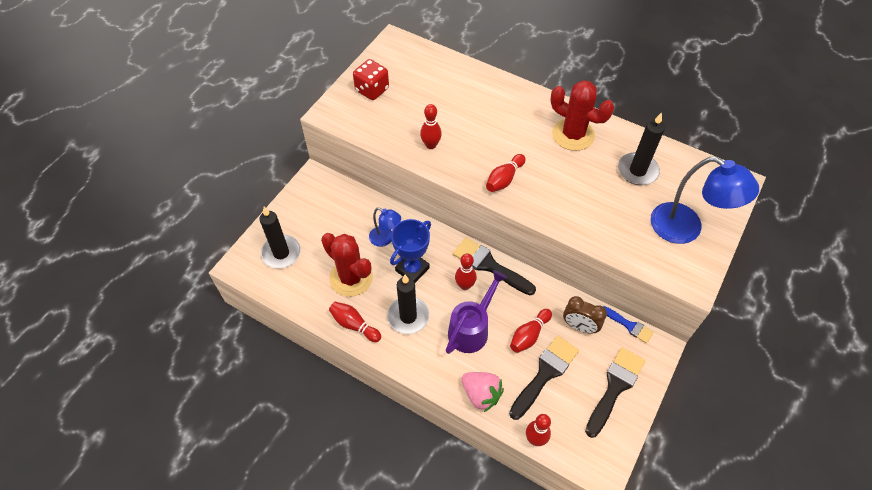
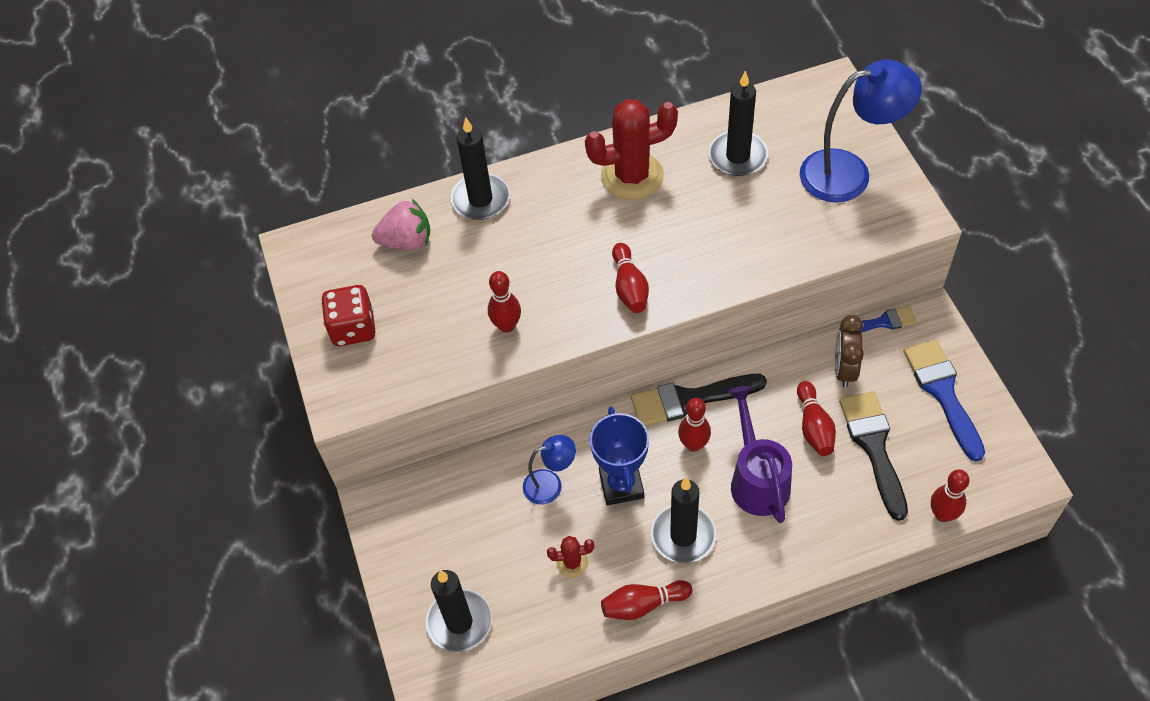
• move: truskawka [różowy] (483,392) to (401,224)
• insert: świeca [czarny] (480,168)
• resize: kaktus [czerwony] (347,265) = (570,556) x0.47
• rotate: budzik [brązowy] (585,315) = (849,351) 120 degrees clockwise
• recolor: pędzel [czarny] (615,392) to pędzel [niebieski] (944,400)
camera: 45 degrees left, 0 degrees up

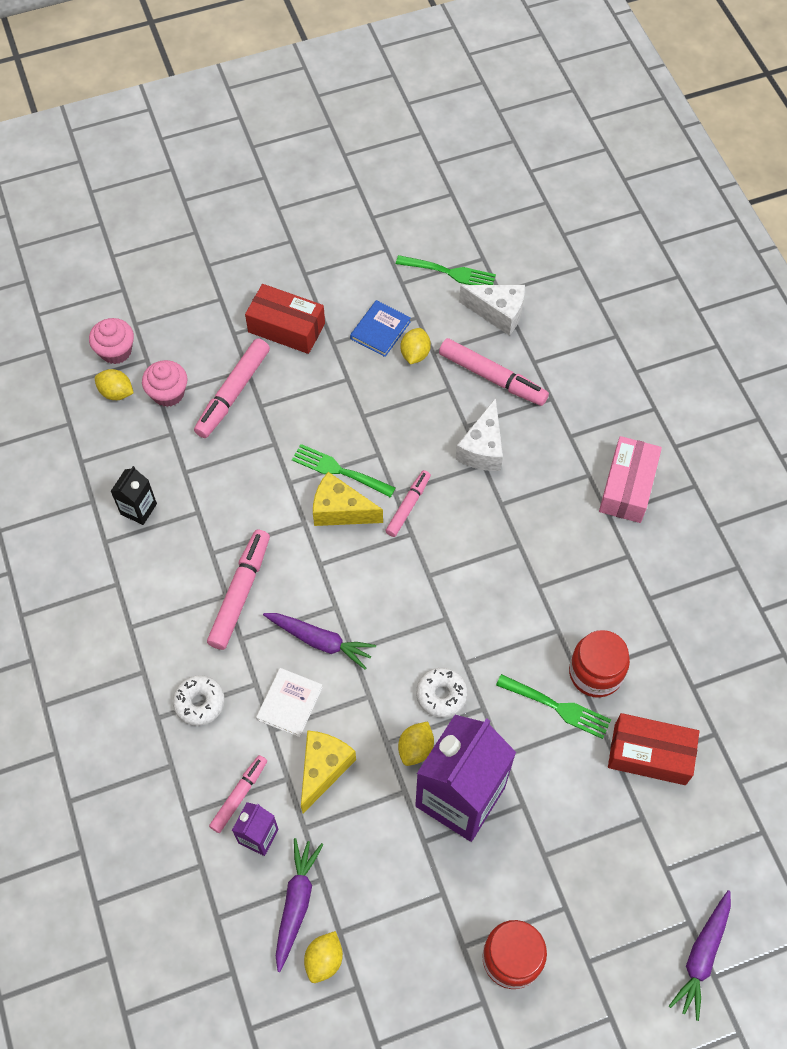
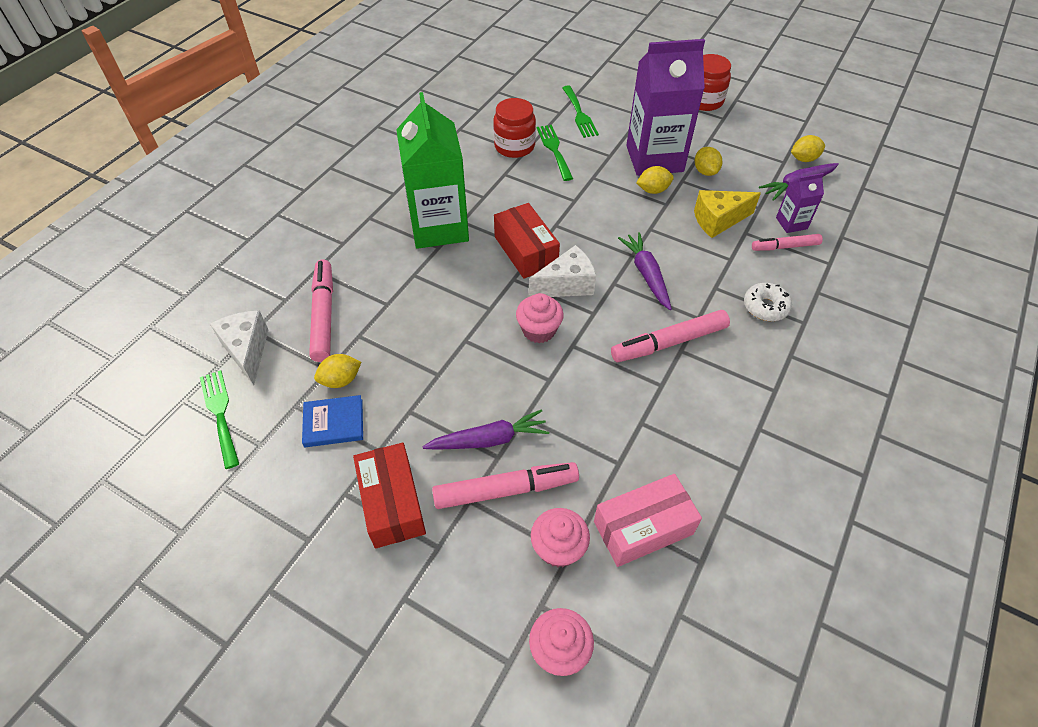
• insert: karton mleka [zielony] (432,170)
• move: marchewka [fioletowy] (700,955) to (486,429)
• move: pudełko [czerwony] (653,749) to (527,241)
• replace: ser [żółty] (348,499) to muffinka [różowy] (540,318)
• move: ser [biały] (479,434) to (562,271)
• move: widelec [zielony] (343,471) to (580,112)
• move: pudełko [różowy] (630,479) to (648,520)
• move: cytryna [żółty] (114,384) to (708,161)
• delete: karton mleka [czarny] (134,495)
• delete: książka [biały] (289,702)
• delete: flamaster [różowy] (408,503)
• delete: donut [biały] (441,693)
camera: 130 degrees left, 10 degrees down

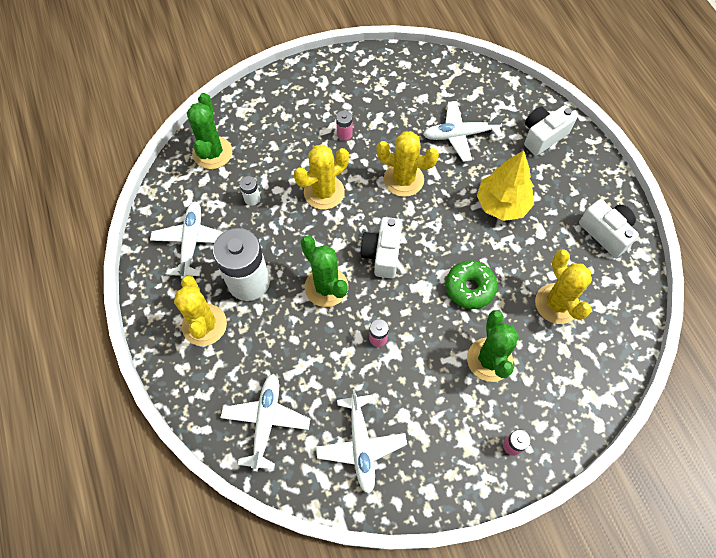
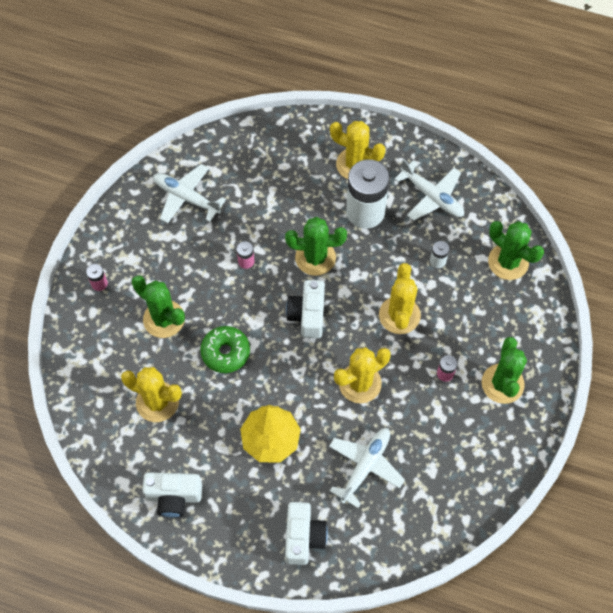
• rotate: aparat fotograficzny [biały] (381,247) = (305,309) 135 degrees counterclockwise
• insert: kaktus [zielony] (504,370)
• delete: samolot [biały] (265,423)
camera: 130 degrees right, 0 degrees up

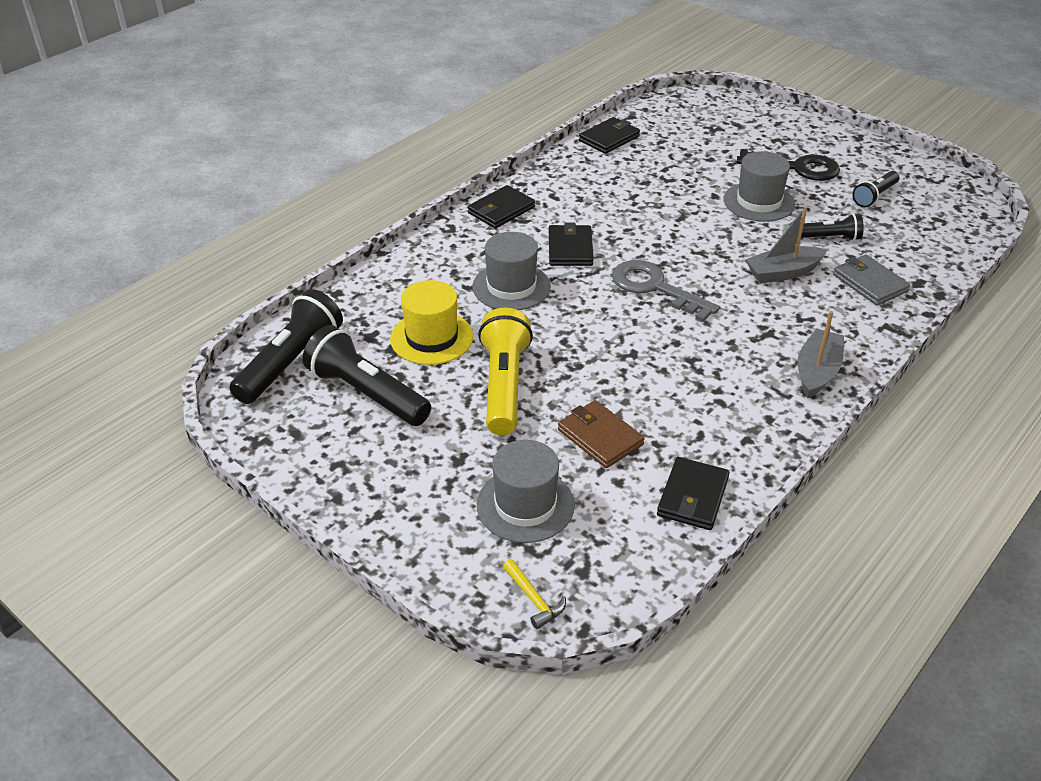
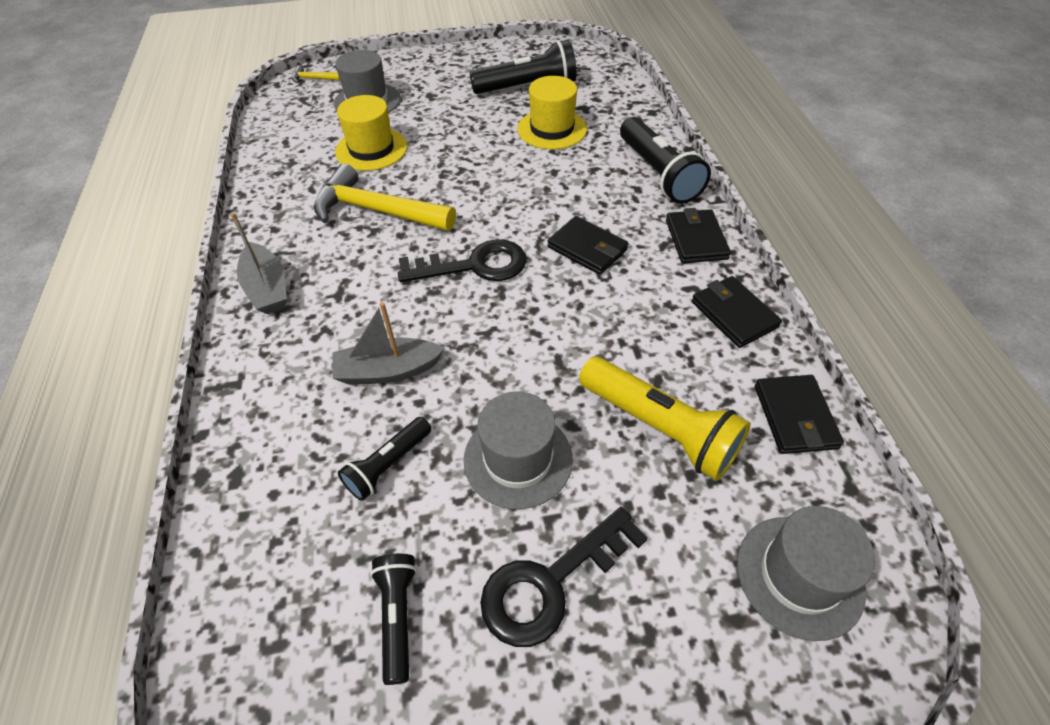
• insert: młotek [żółty] (385,197)
• rotate: łódka [szary] (786,244) = (389,343) 120 degrees counterclockwise
• replace: portfel [brązowy] (601,434) to kapelusz [żółty] (371,133)
• recolor: klucz [szary] (666,291) to klucz [czarny] (462,260)
• move: latarka [żółty] (505,371) to (665,419)
• move: latarka [czarny] (286,346) to (665,160)
• move: portfel [czarny] (693,493) to (737,312)
• move: kapelusz [szary] (511,271) to (806,573)
• delete: portfel [szary] (871,279)
camera: 130 degrees right, 10 degrees up

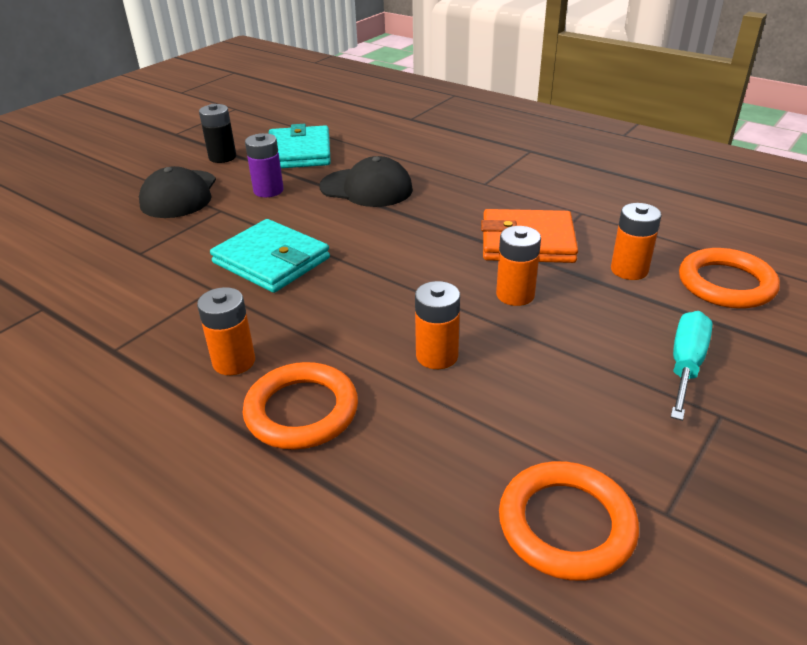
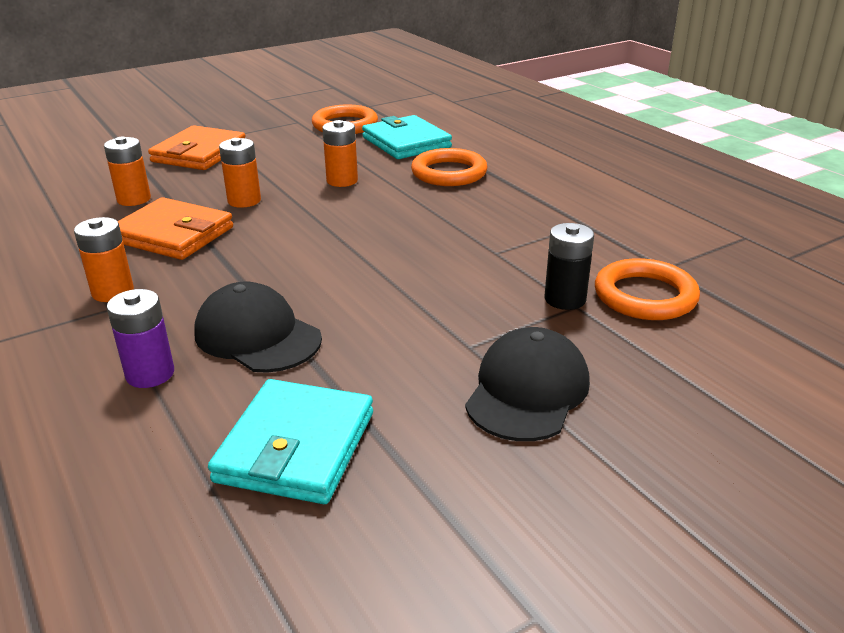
• move: bateria [pomarańczowy] (226,331) to (104,259)
• move: bateria [fioletowy] (264,165) to (140,338)
• replace: śrubokręt [turkusowy] (692,366) to portfel [pomarańczowy] (196,147)
• move: portfel [turkusowy] (270,256) to (407,137)
• move: bateria [czarny] (217,133) to (569,266)
• move: pierścień [pomarańczowy] (729,278) to (647,289)
camera: 160 degrees left, 5 degrees down

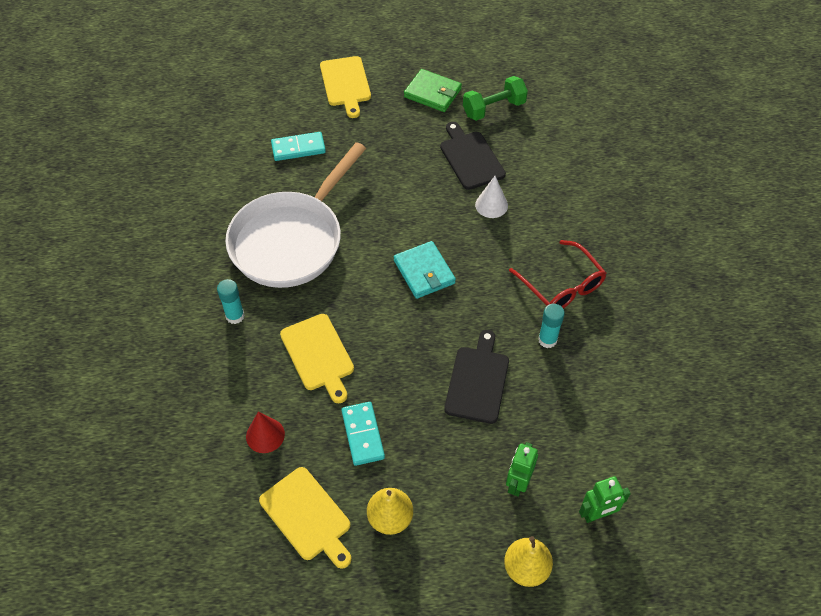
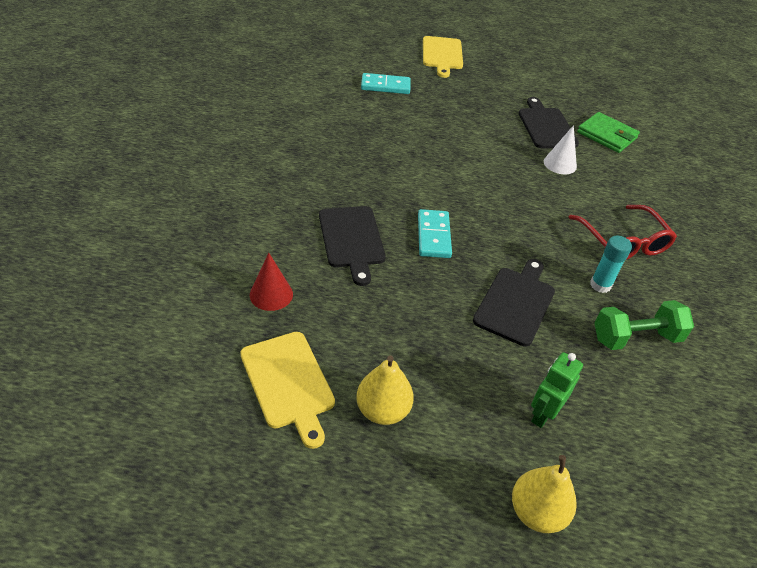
• recolor: deska do krojenia [żółty] (317,358) to deska do krojenia [czarny] (352,246)
• move: kostka domina [turkusowy] (363,434) to (435,233)
• move: portfel [zielony] (433,90) to (608,132)
• move: hantel [zielony] (495,98) to (644,325)
• delete: klej w sztyfcie [turkusowy] (231,301)
• delete: patelnia [biały] (295,215)
• delete: portfel [turkusowy] (425,270)
• delete: robot [zielony] (605,499)
camera: 10 degrees right, 10 degrees down

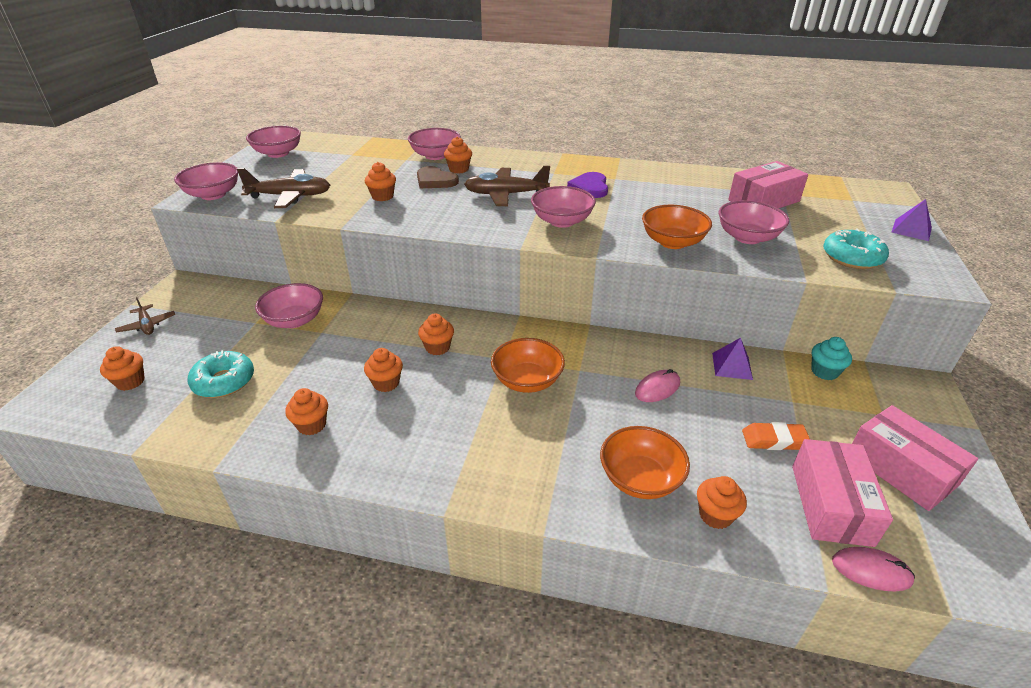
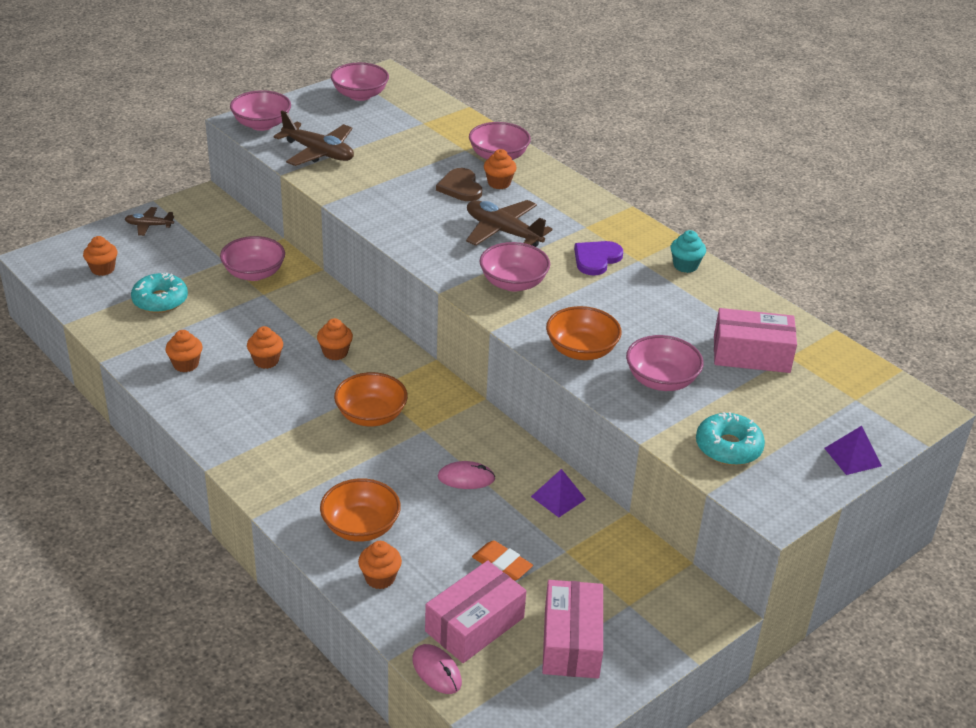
• rotate: samolot [brązowy] (145,316) = (149,221) 90 degrees clockwise
• move: muffinka [turkusowy] (831,358) to (688,251)
• delete: muffinka [pomarańczowy] (380,181)
camera: 35 degrees right, 0 degrees up

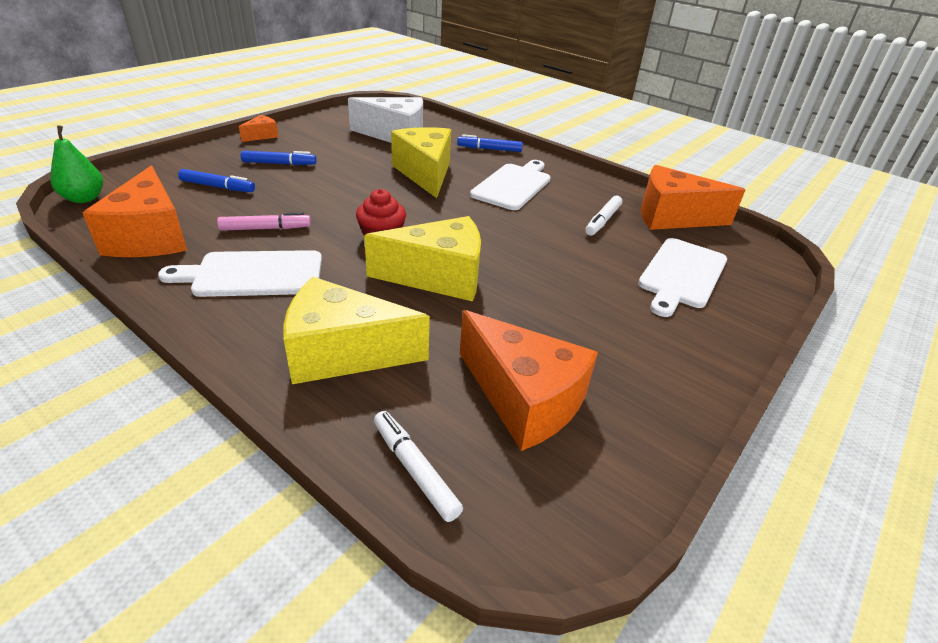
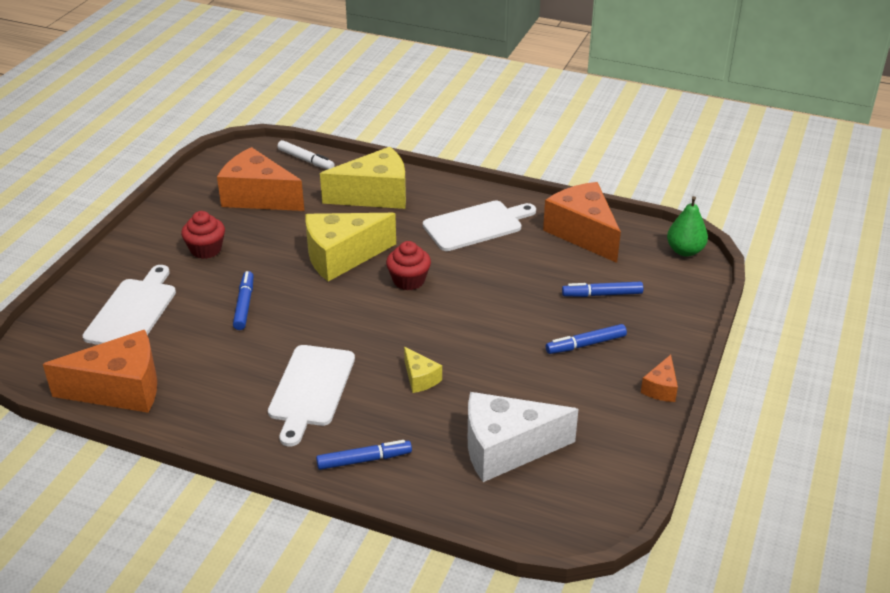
• insert: muffinka [czerwony] (203,235)
• insert: flamaster [niebieski] (243,300)
• resize: ser [żółty] (421,162) = (423,370) x0.47
• delete: flamaster [różowy] (264,221)
• delete: flamaster [biały] (603,216)
camera: 165 degrees right, 0 degrees up

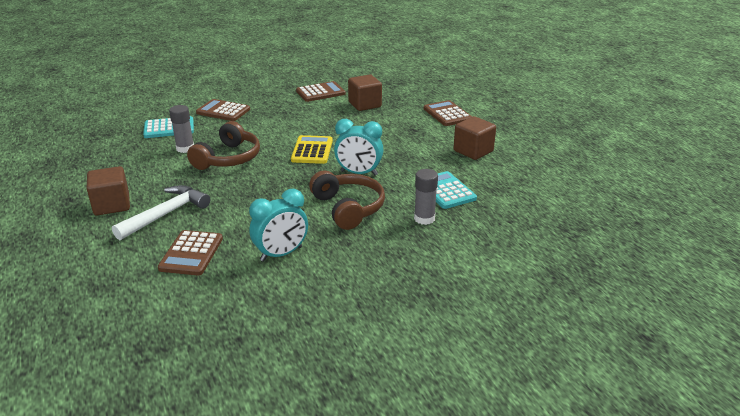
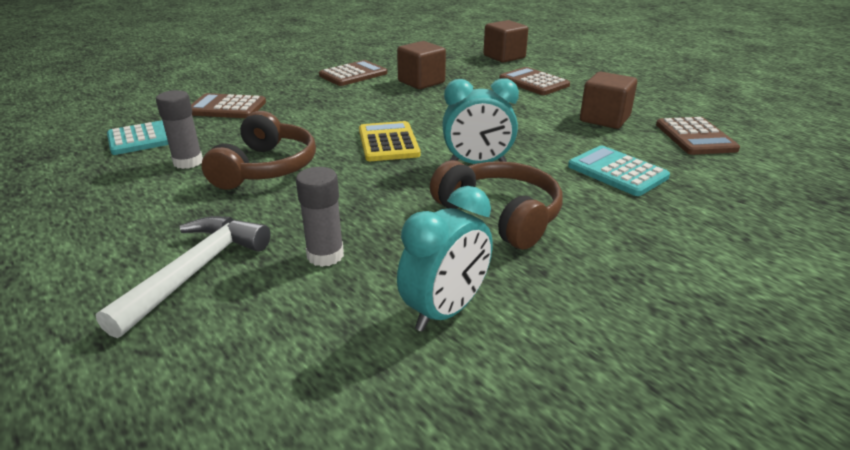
• move: klej w sztyfcie [szary] (426,197) to (320,217)
• move: sześcian [brązowy] (108,191) to (505,41)
• move: kalkulator [brązowy] (190,252) to (698,136)
camera: 15 degrees left, 0 degrees up

